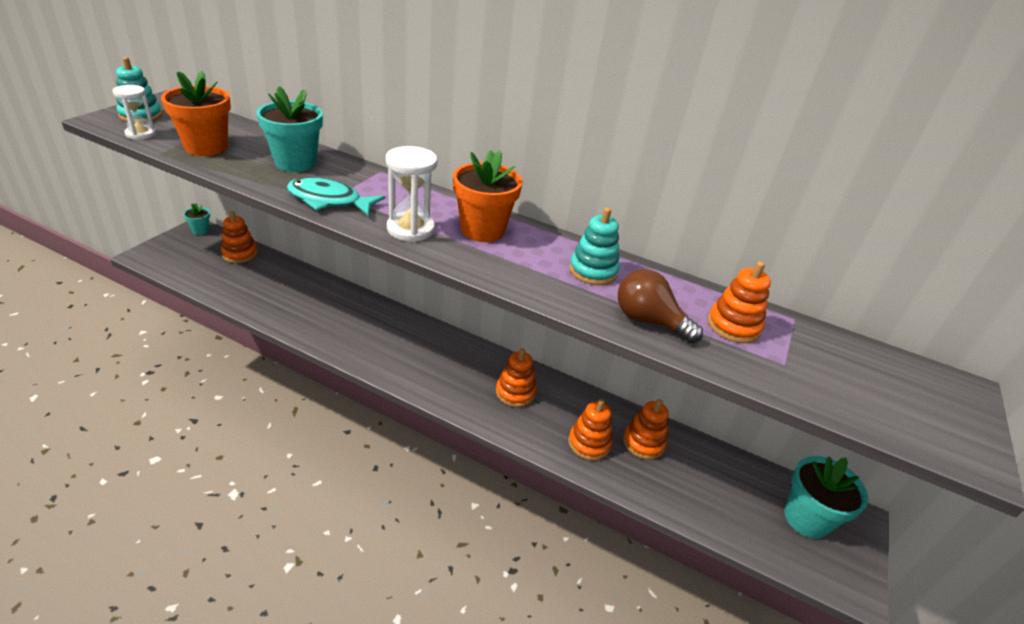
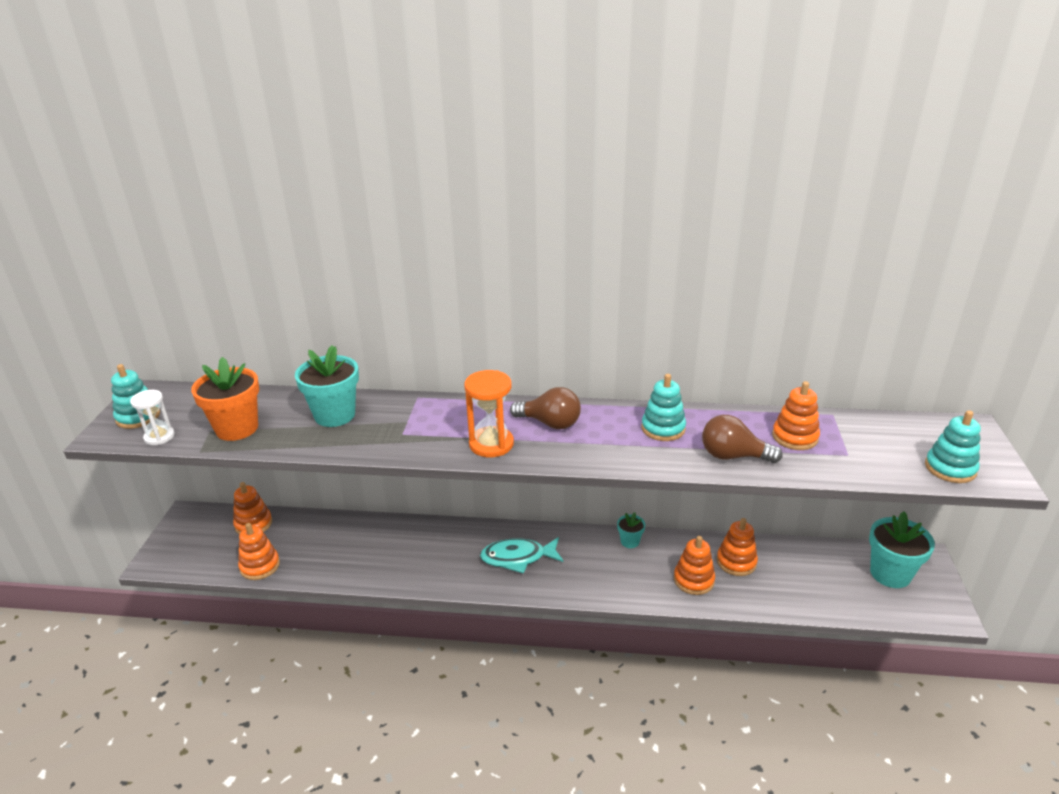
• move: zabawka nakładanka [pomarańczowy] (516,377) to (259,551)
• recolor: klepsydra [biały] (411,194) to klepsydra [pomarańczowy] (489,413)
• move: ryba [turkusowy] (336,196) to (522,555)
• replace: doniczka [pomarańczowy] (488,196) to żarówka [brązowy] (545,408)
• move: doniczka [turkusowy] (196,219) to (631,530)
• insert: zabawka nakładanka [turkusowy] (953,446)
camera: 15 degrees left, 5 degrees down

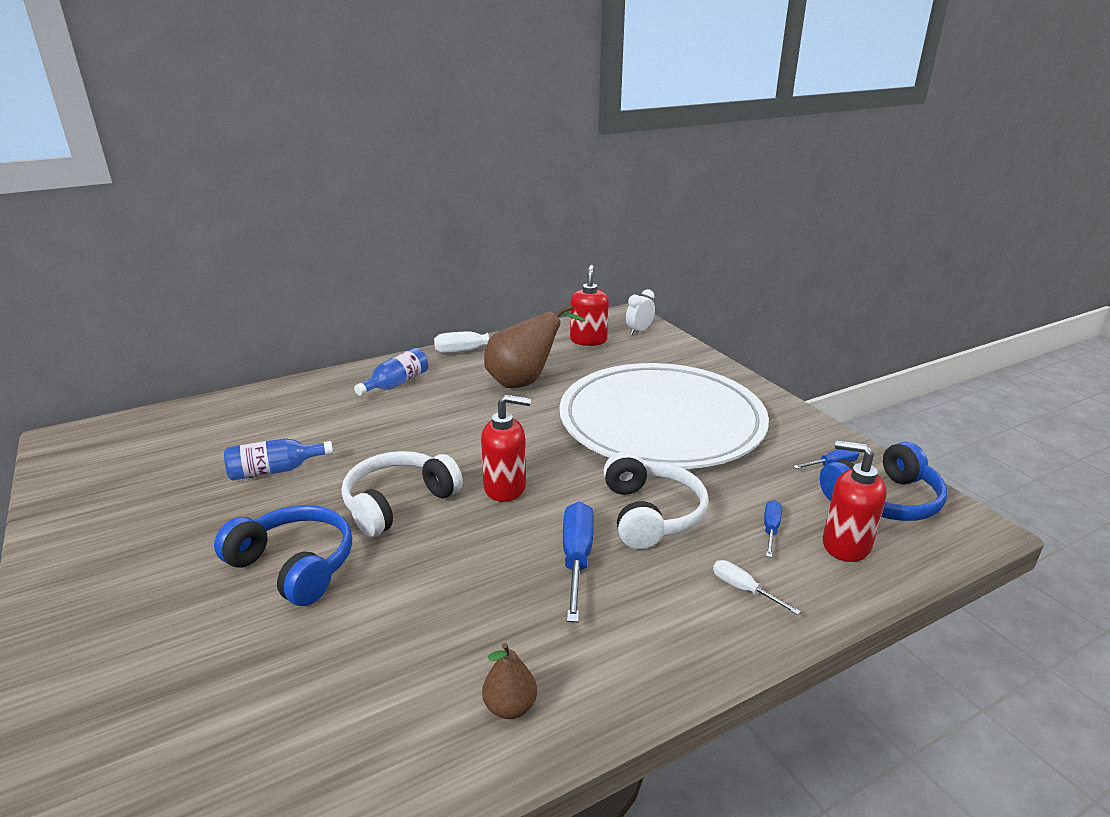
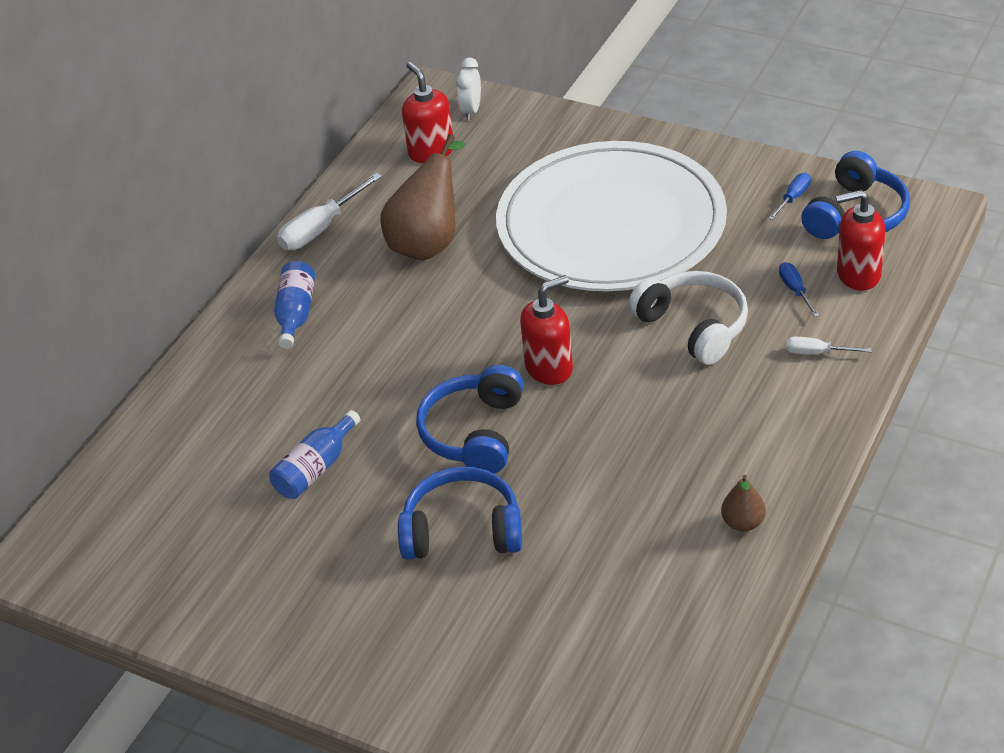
• recolor: słuchawki [biały] (402,494) to słuchawki [niebieski] (470,419)
• delete: śrubokręt [niebieski] (578,562)
camera: 30 degrees left, 15 degrees up

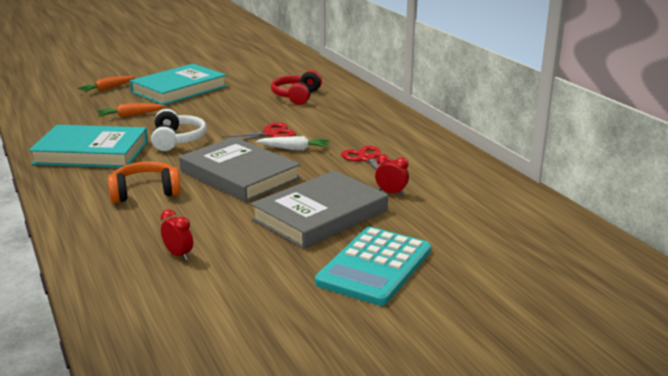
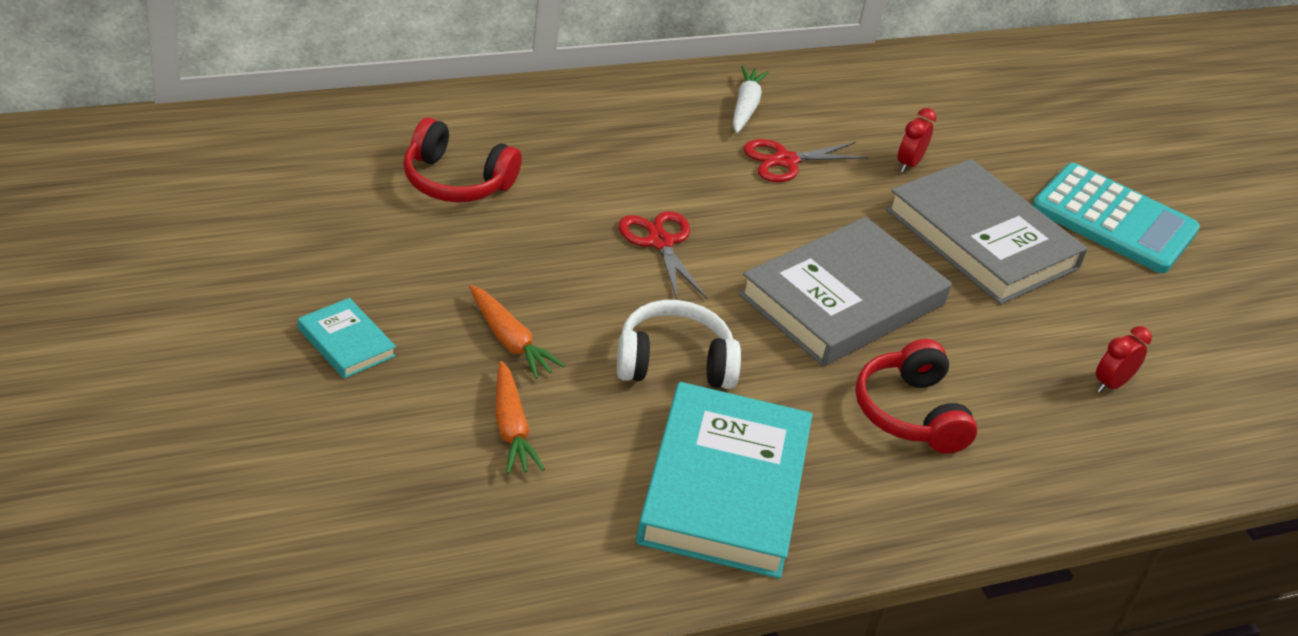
• resize: książka [turkusowy] (178,84) = (347,338) x0.45
• move: marchewka [pomarańczowy] (107,84) to (517,332)
• move: marchewka [biały] (293,143) to (751,99)
• recolor: słuchawki [pomarańczowy] (144,182) to słuchawki [czerwony] (916,396)
camera: 90 degrees left, 15 degrees up

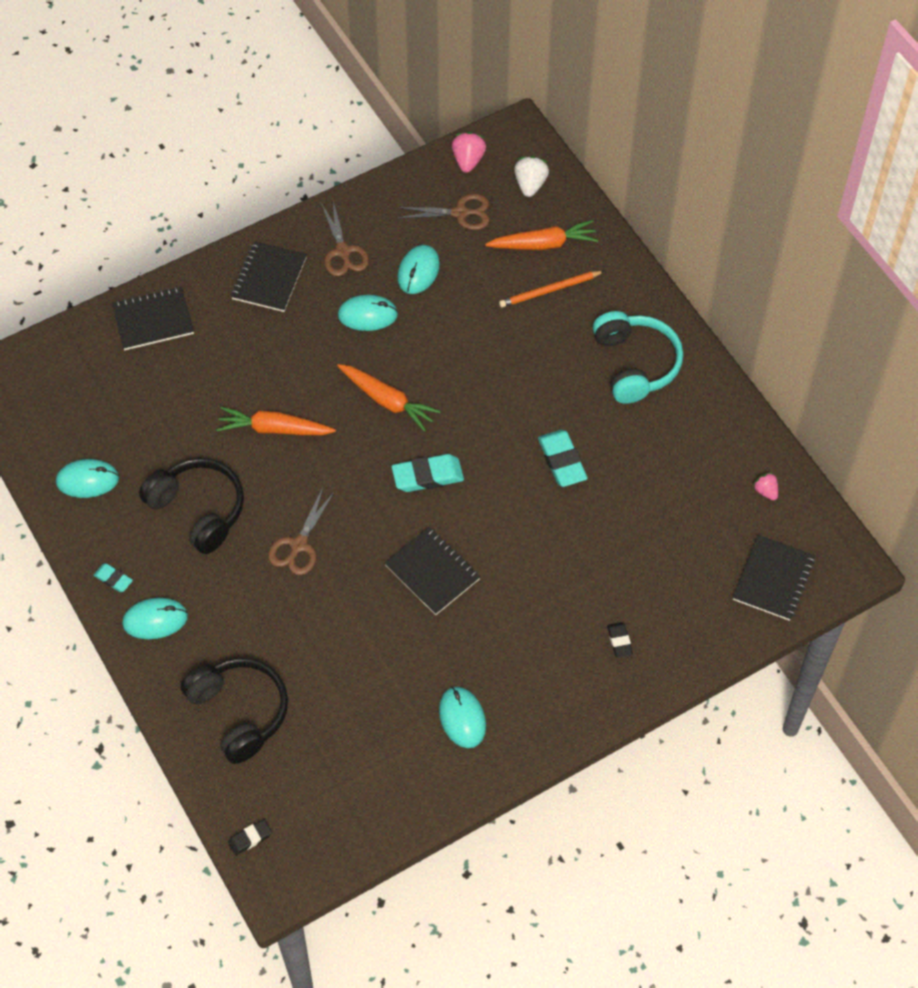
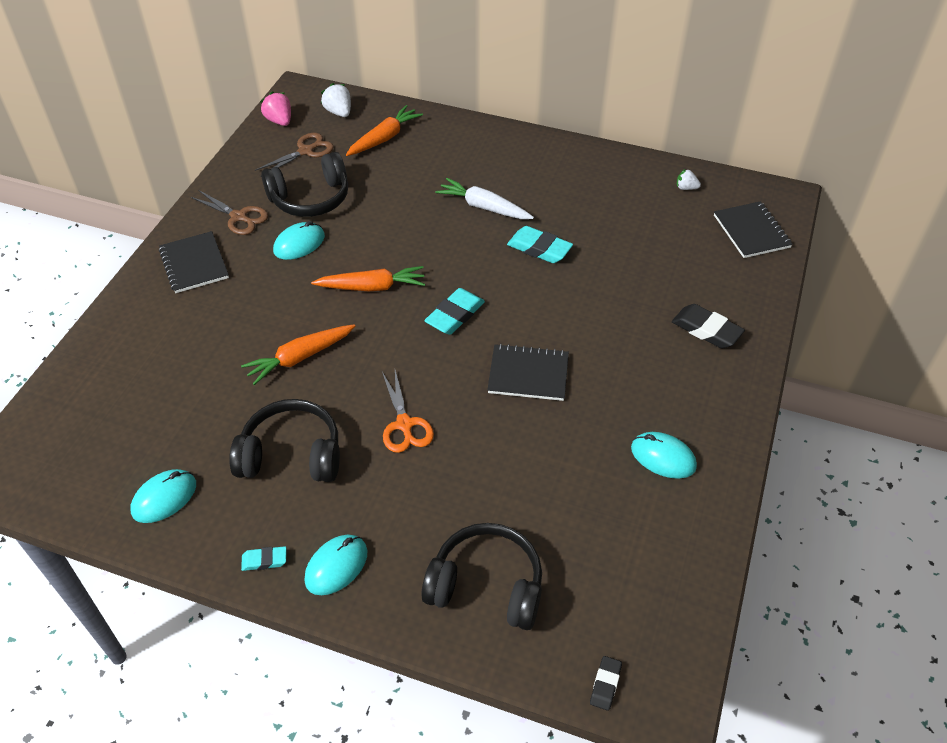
• replace: myszka [turkusowy] (418,269) to słuchawki [czarny] (304,184)
• recolor: nożyczki [brązowy] (301,531) to nożyczki [pomarańczowy] (408,411)
• insert: marchewka [biały] (484,198)
• resize: gumka do mazania [czarny] (620,640) = (708,326) x1.78
• recolor: truskawka [różowy] (765,486) to truskawka [biały] (689,179)
• delete: zeszyt [czarny] (153,318)
• delete: ołówek [pomarańczowy] (551,289)
• delete: słuchawki [turkusowy] (638,357)
camera: 40 degrees left, 10 degrees down

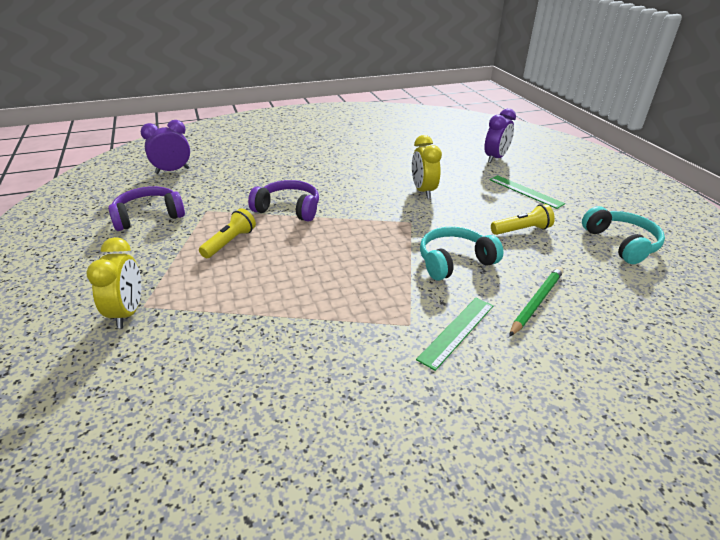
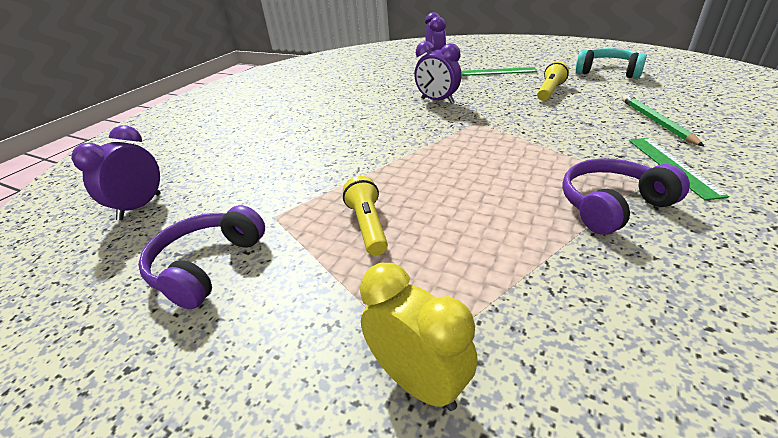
• recolor: budzik [żółty] (427,167) to budzik [fioletowy] (438,72)
• move: słuchawki [fioletowy] (283,201) to (626,197)
• delete: słuchawki [turkusowy] (462,253)
camera: 40 degrees left, 0 degrees up

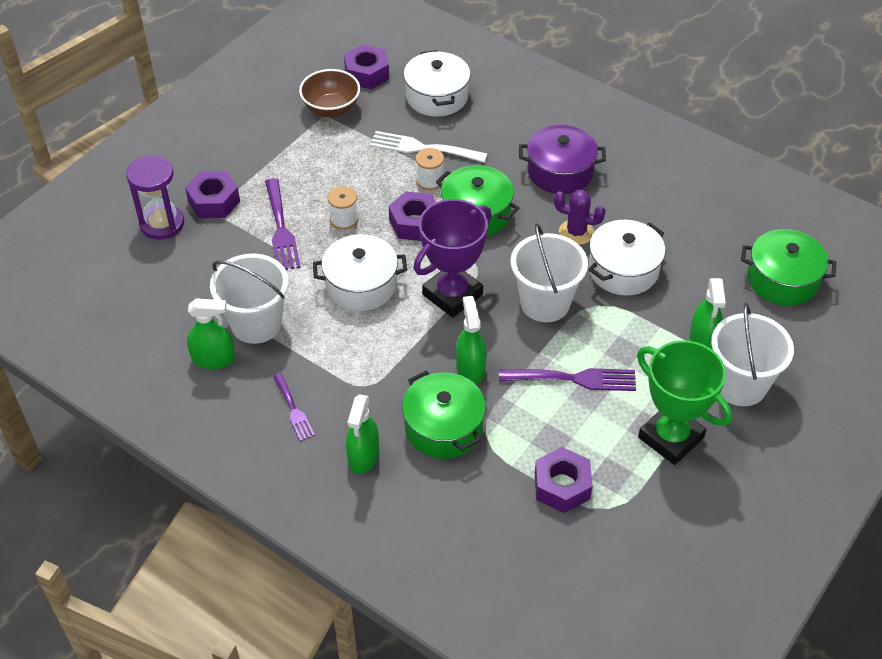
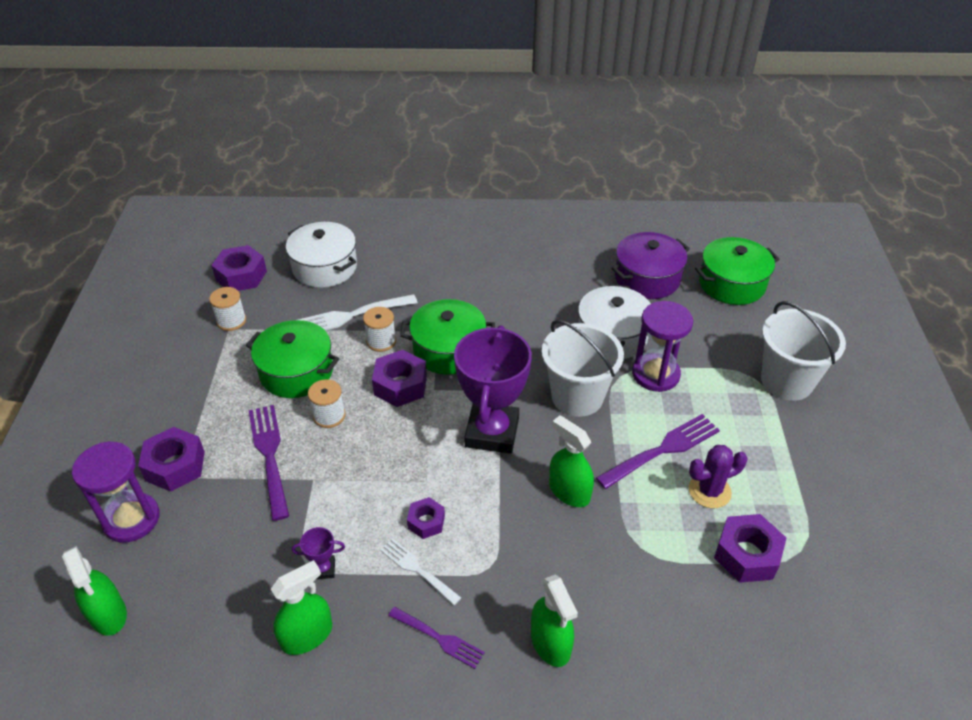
• move: spryskiwacz [zielony] (707,313) to (94,591)
• replace: miska [brązowy] (329,93) to szpulka [biały] (227,309)
• move: garnek [zielony] (444,414) to (292,359)
• rotate: widelec [fioletowy] (283,224) = (269,463) 150 degrees counterclockwise
• replace: wiadro [biały] (249,299) to puchar [fioletowy] (318,553)
• insert: widelec [biały] (420,571)
• insert: nakrętka [fioletowy] (426,518)
• move: garnek [fioletowy] (562,159) to (650,265)
• insert: klepsydra [fioletowy] (662,346)
• move: kaktus [fioletowy] (580,217) to (718,476)
• delete: garnek [biały] (360,272)
• delete: puchar [zielony] (684,402)
camera: 35 degrees left, 5 degrees down

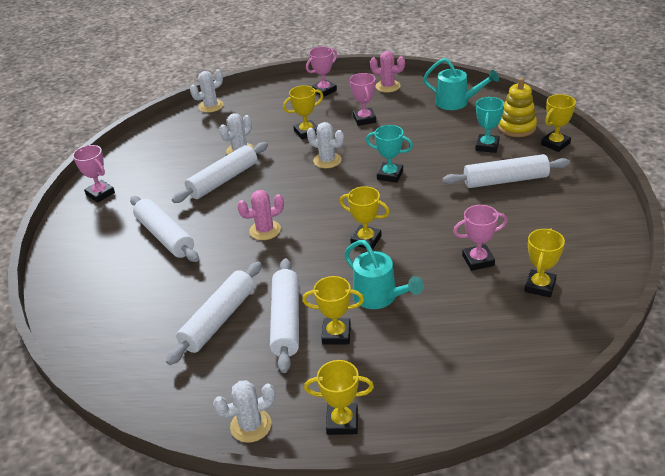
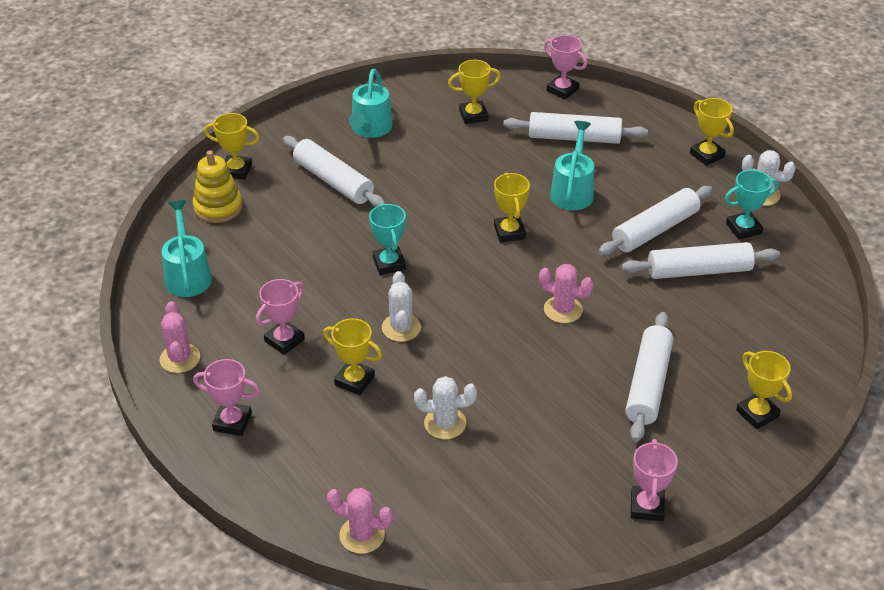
• recolor: kaktus [biały] (206,91) to kaktus [różowy] (360,521)
• insert: konewka [turkusowy] (371,103)
• move: wałek do ciasta [biały] (220,172) to (575,128)
• move: puchar [różowy] (480,238) to (565,67)
• move: puchar [turkusowy] (489,125) to (751,205)
• move: puchar [żółty] (333,310) to (764,390)
camera: 130 degrees left, 5 degrees up

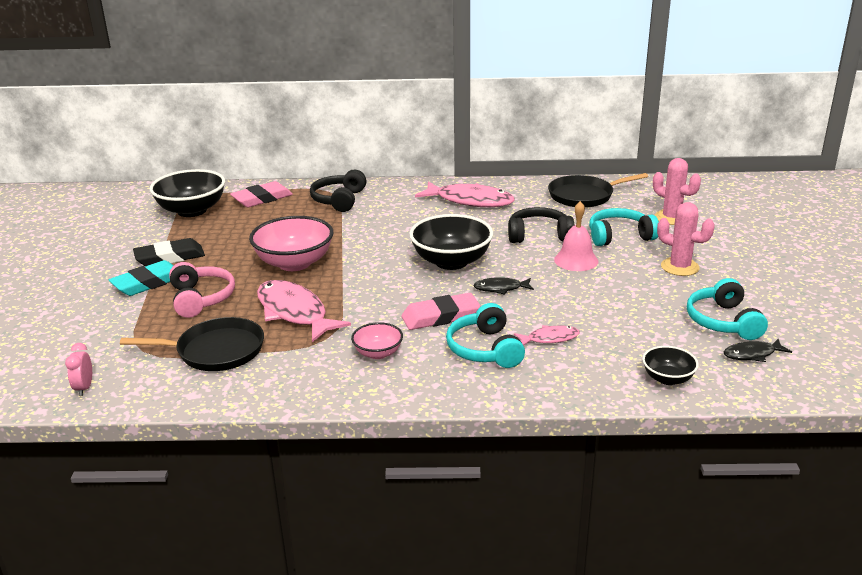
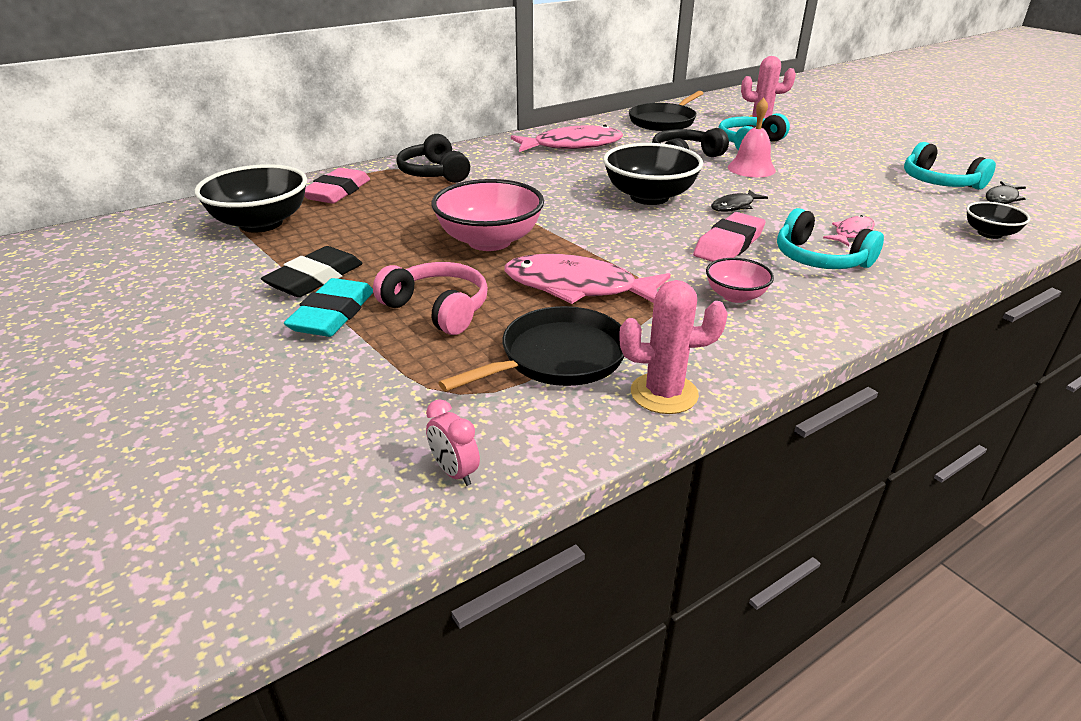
• move: kaktus [różowy] (686,239) to (673,347)
camera: 35 degrees left, 5 degrees up

